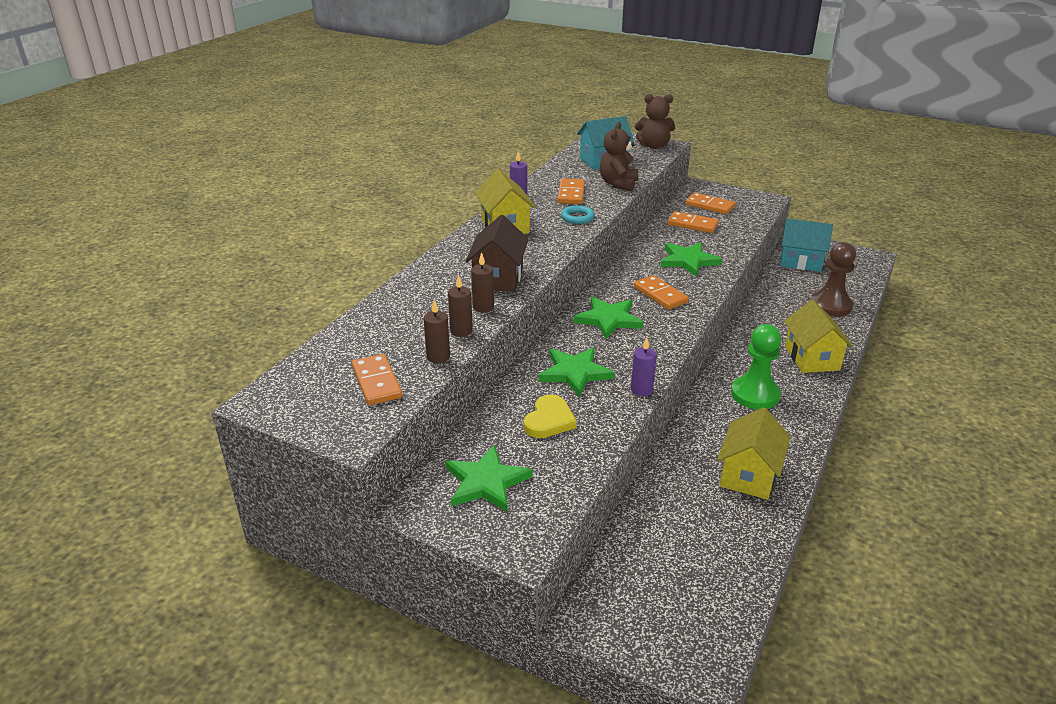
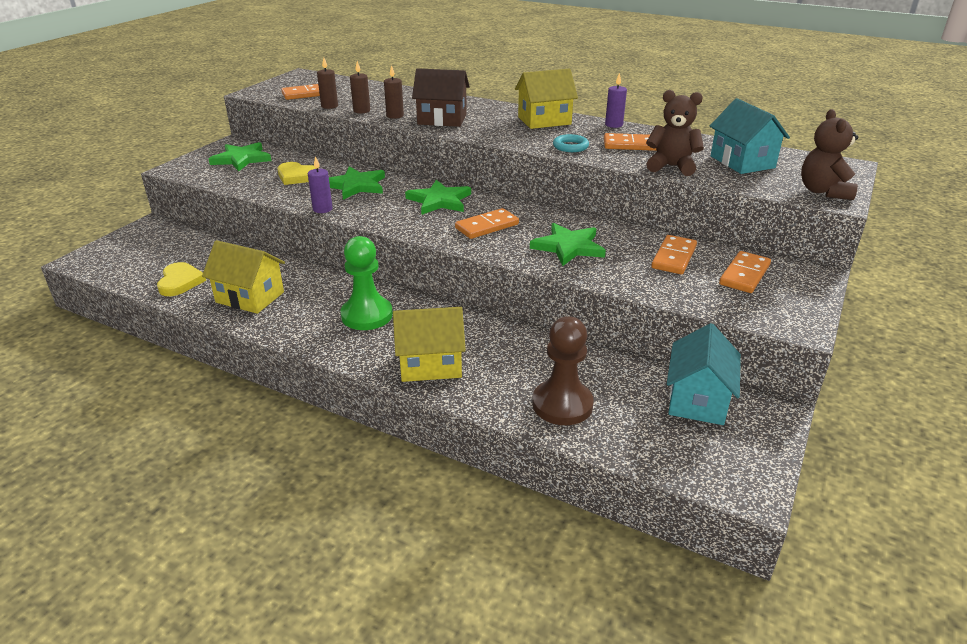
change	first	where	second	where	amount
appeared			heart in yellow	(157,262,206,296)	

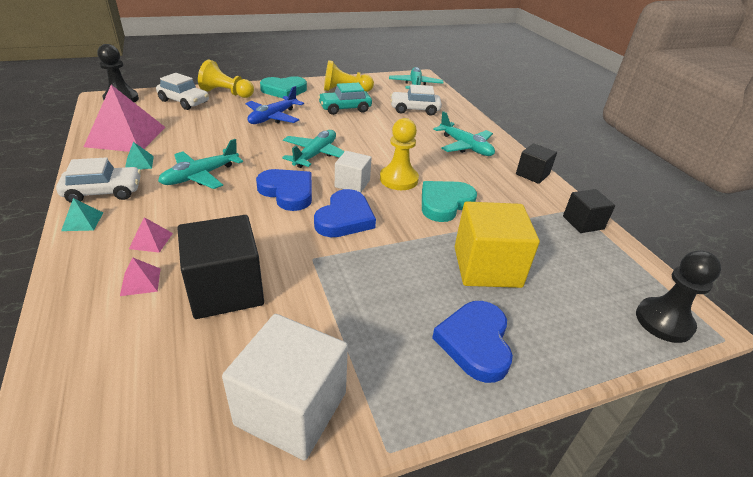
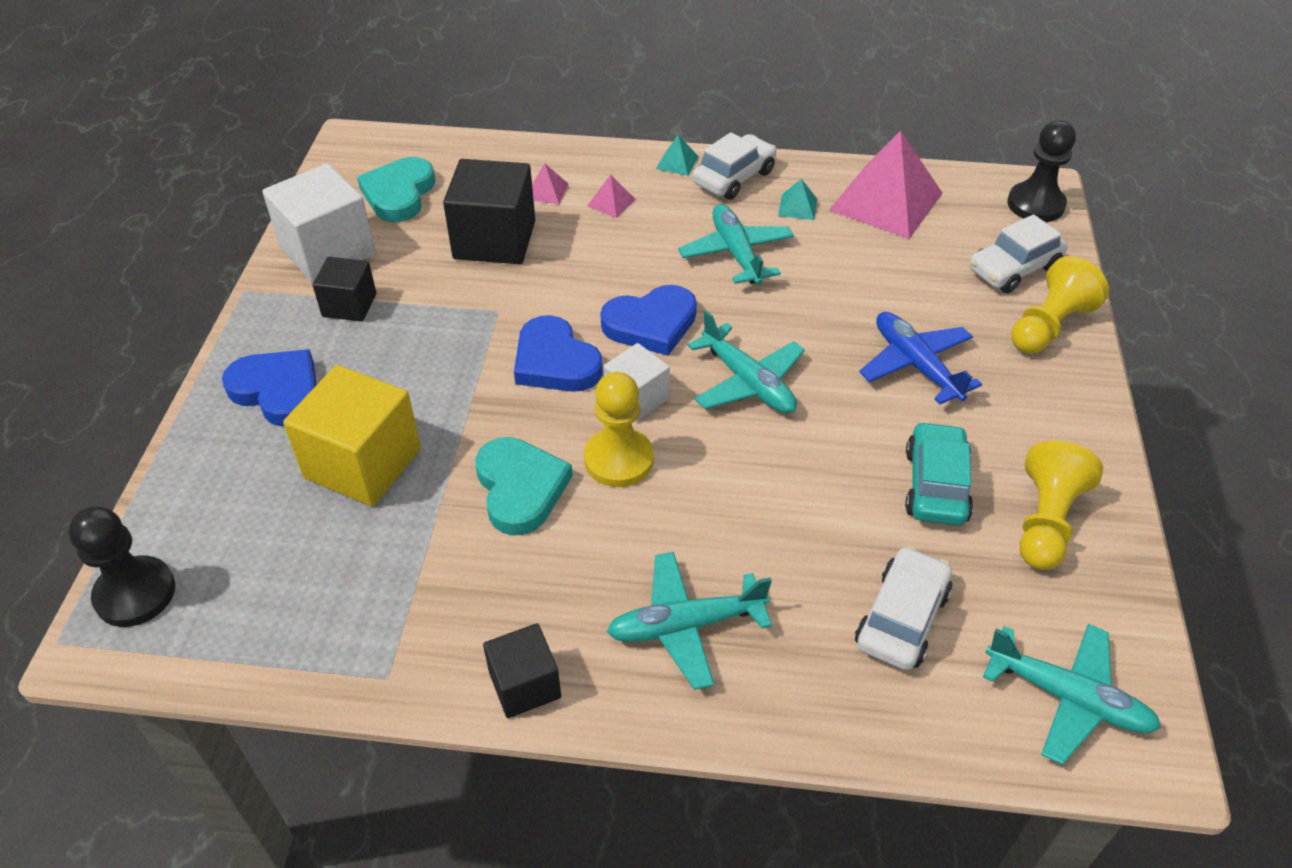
change	first	where	second	where	amount
relocated	cube in black	(563,189,615,233)		(313,257,376,322)	
relocated	heart in turquoise	(260,76,307,98)		(357,157,435,222)	
spun	car in white	(56,157,141,203)		(692,132,777,200)	150 degrees counterclockwise

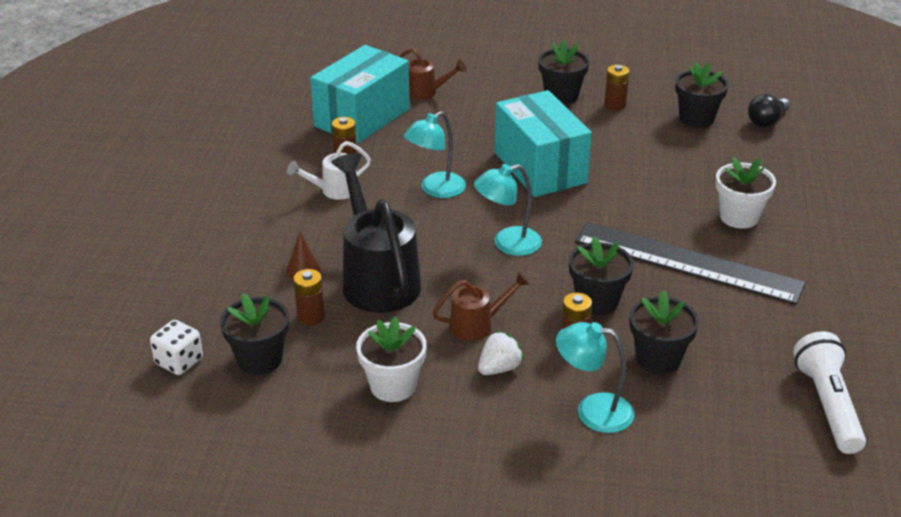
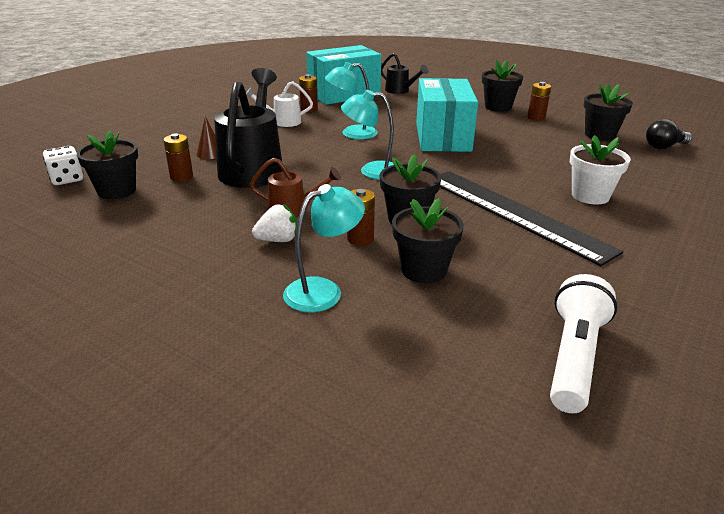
change	first	where	second	where	amount
spun	lamp in turquoise	(556,322,634,433)		(283,184,365,312)	105 degrees clockwise
colour	watering can in brown	(398,48,466,100)	watering can in black	(381,53,428,94)	
missing	flower pot in white	(356,316,427,402)			

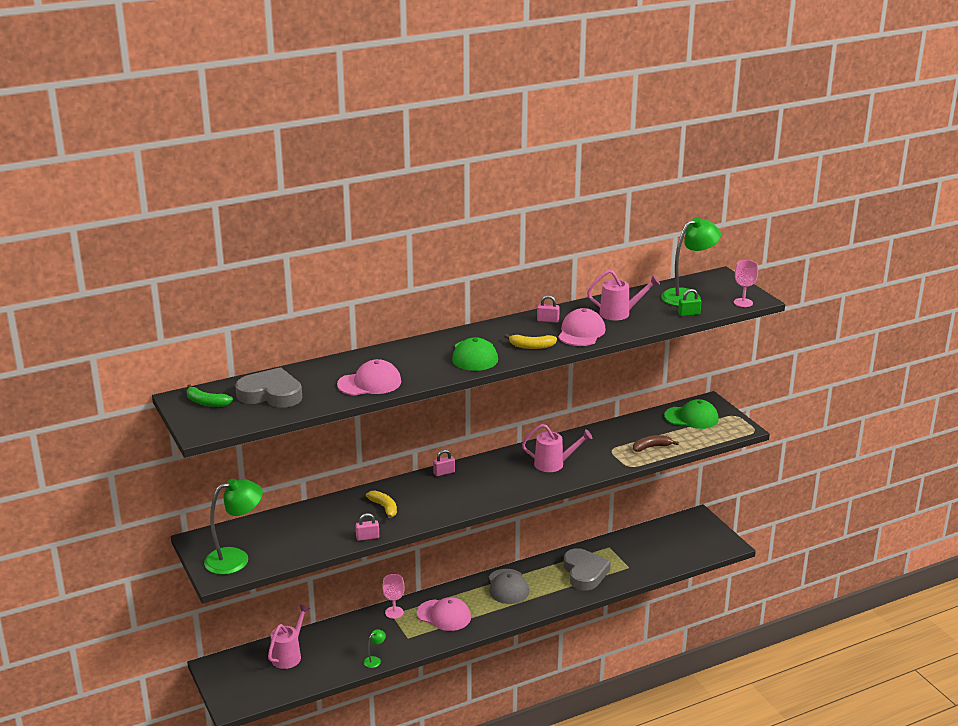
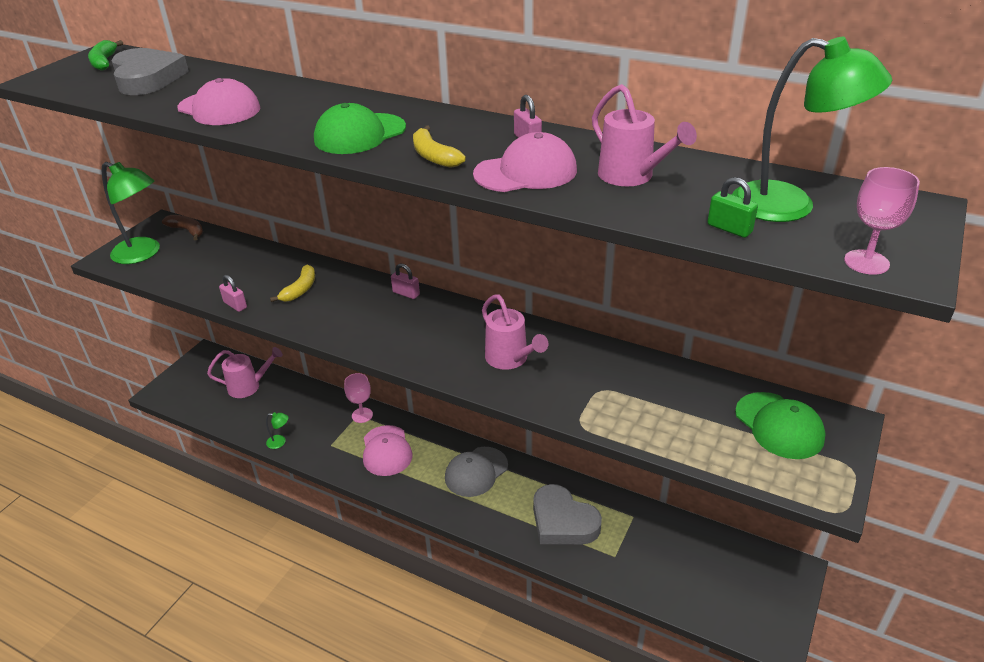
change	first	where	second	where	amount
relocated	banana in brown	(633,435,679,452)		(162,215,203,240)	
spun	heart in grey	(564,548,611,590)		(533,484,602,544)	90 degrees clockwise

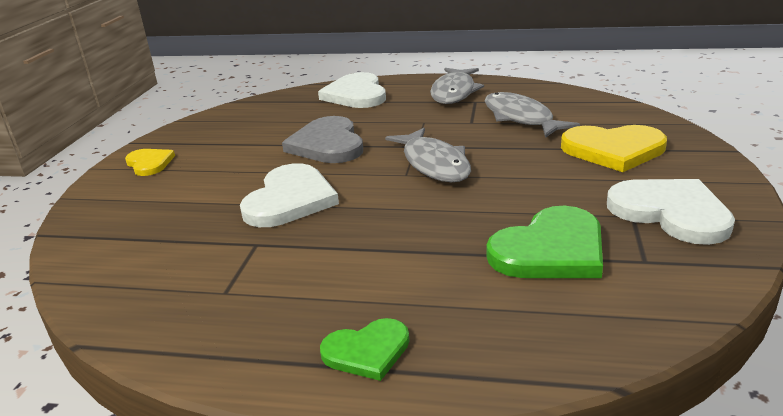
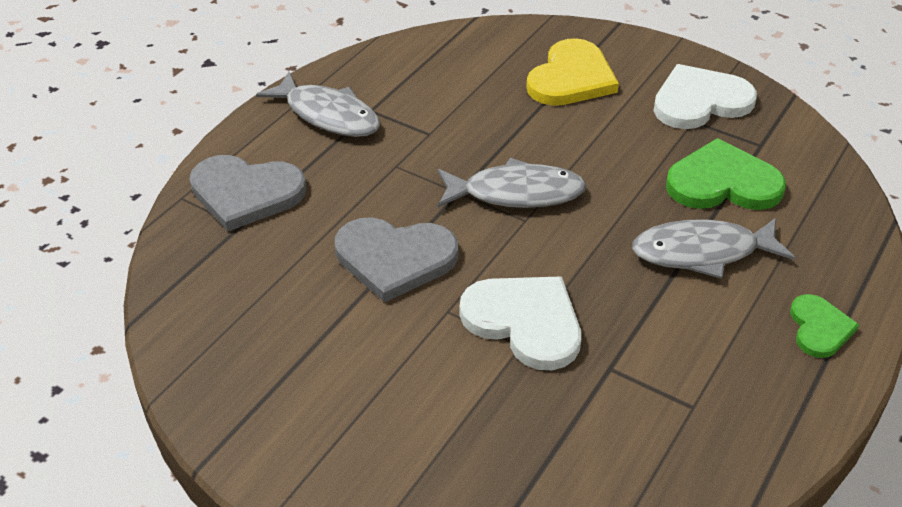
change	first	where	second	where	amount
colour	heart in white	(318,72,386,108)	heart in grey	(189,155,306,231)	
relocated	fish in grey	(484,92,580,138)		(632,218,795,279)	
spun	heart in green	(486,206,603,278)		(666,138,786,210)	75 degrees counterclockwise
missing	heart in yellow	(125,149,175,176)			

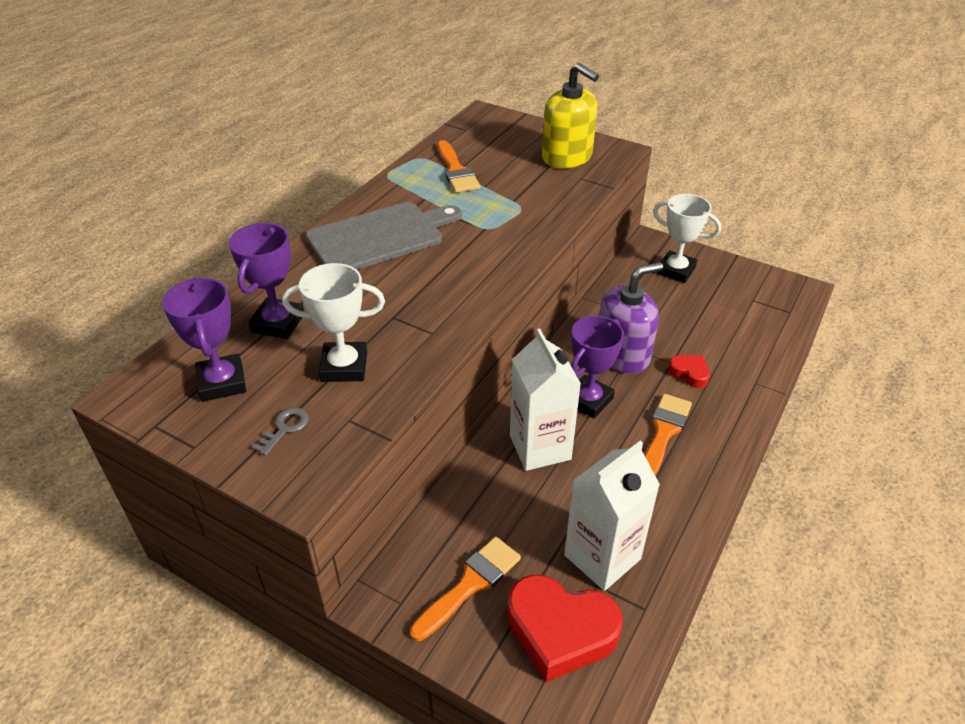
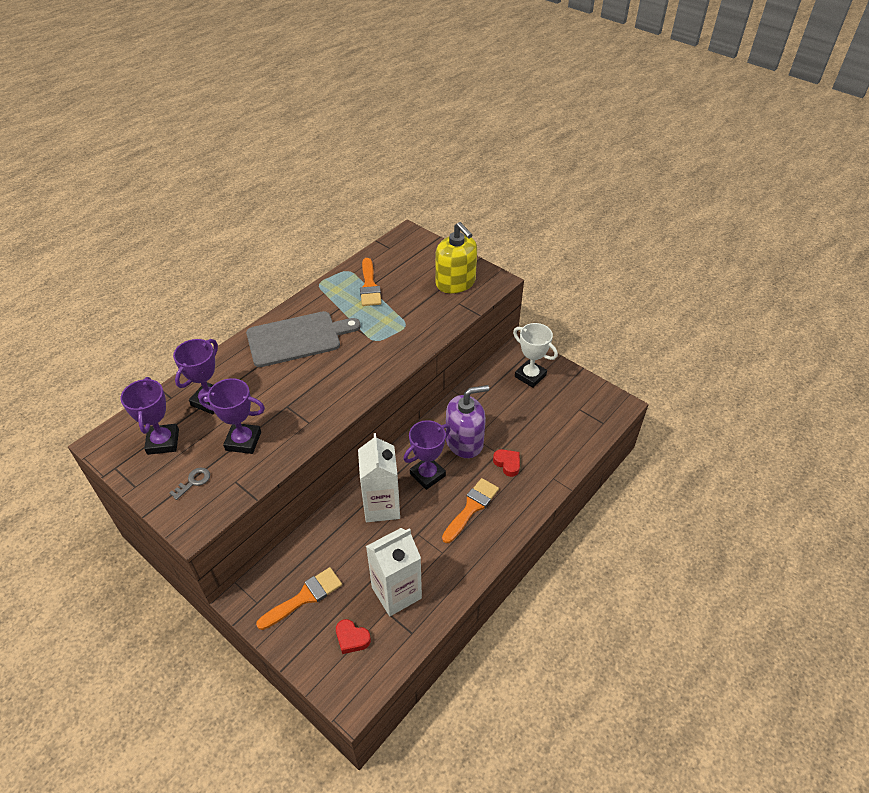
change	first	where	second	where	amount
colour	trophy in white	(282,263,385,382)	trophy in purple	(199,378,265,454)	
size	heart in red	(507,574,622,682)		(336,619,371,654)	x0.49

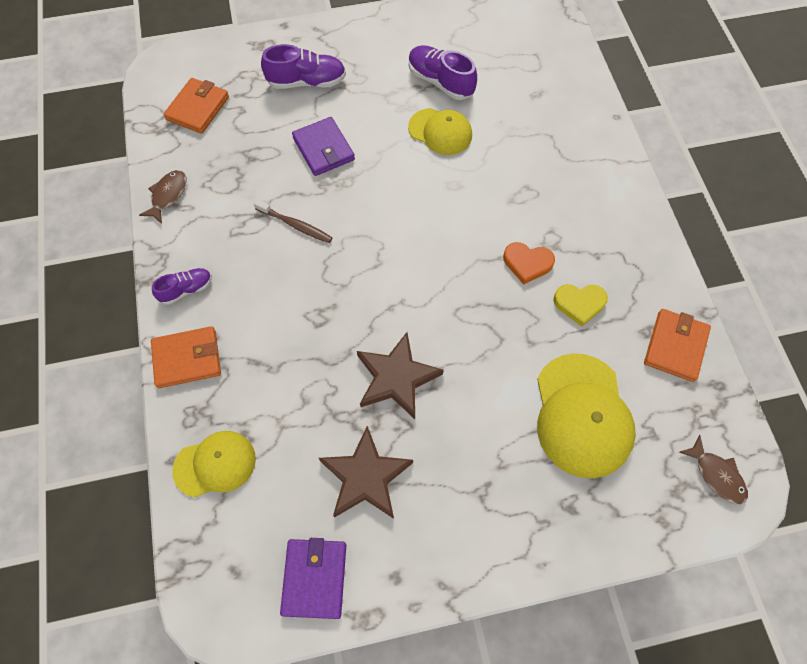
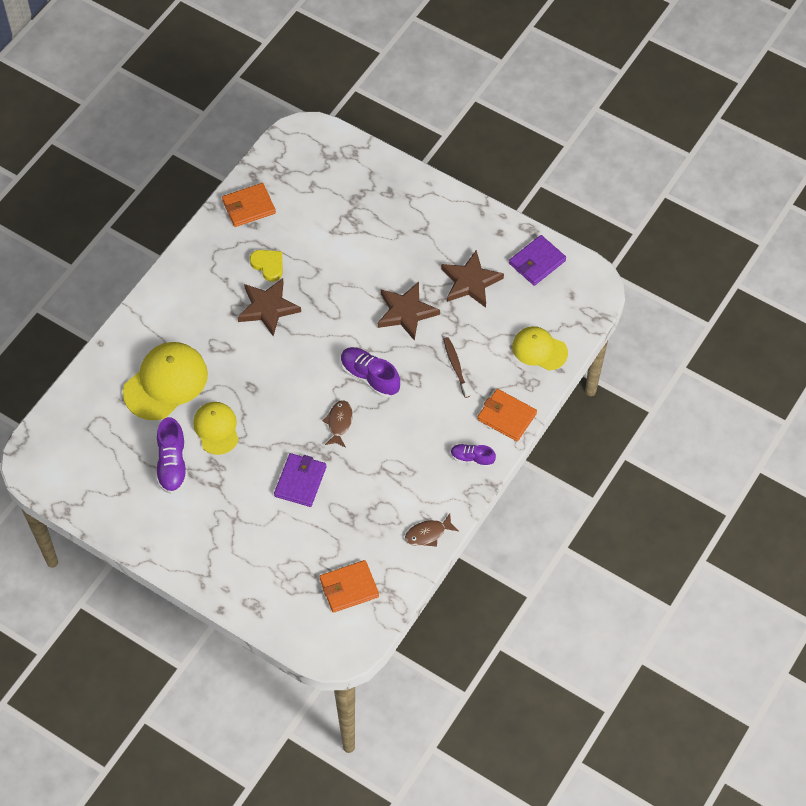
change	first	where	second	where	amount
relocated	cap in yellow	(537,353,636,478)		(123,342,208,420)	
exchanged	heart in orange	(503,242,555,285)	star in brown	(237,278,301,336)	
relocated	fish in brown	(679,435,748,505)		(323,400,353,448)	
relocated	shoe in purple	(261,44,346,89)		(341,347,400,398)	
relocated	toothbrush in brown	(253,199,333,243)		(443,337,470,398)	

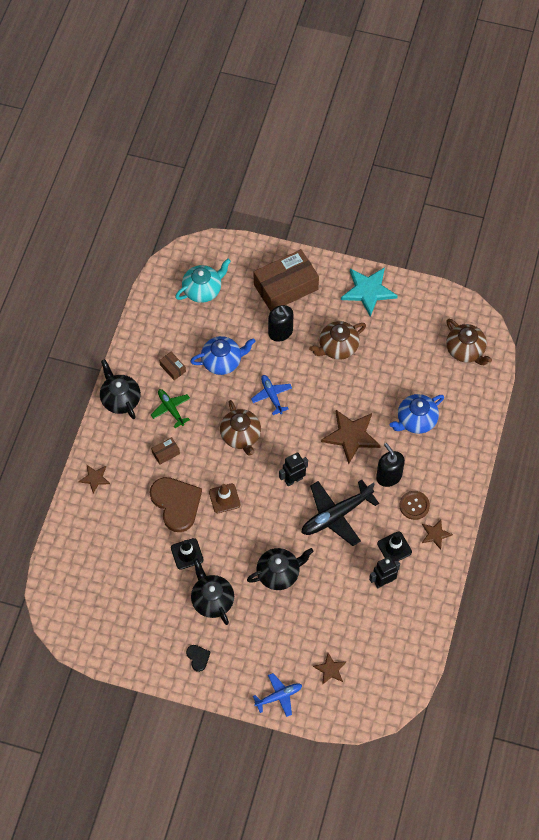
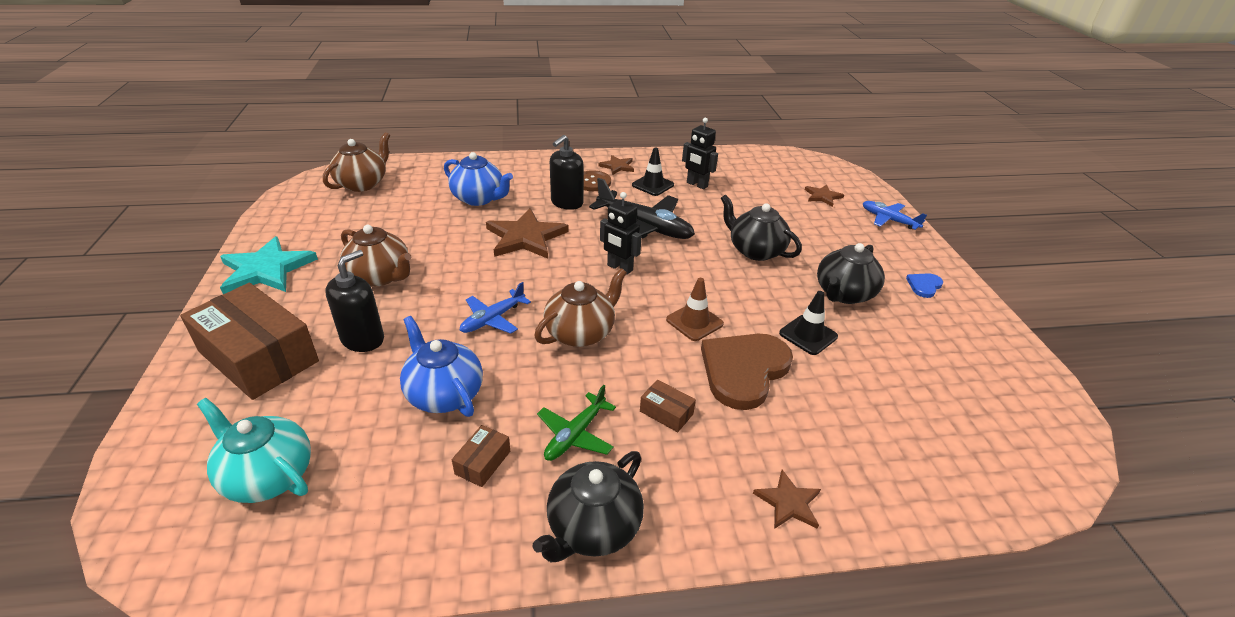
change	first	where	second	where	amount
colour	heart in black	(186,645,211,672)	heart in blue	(906,273,943,298)	

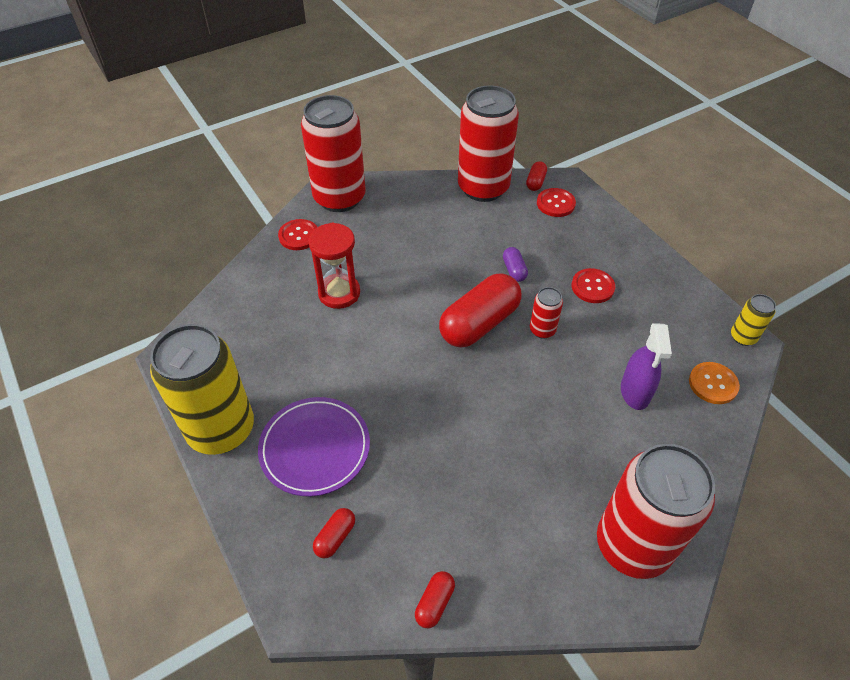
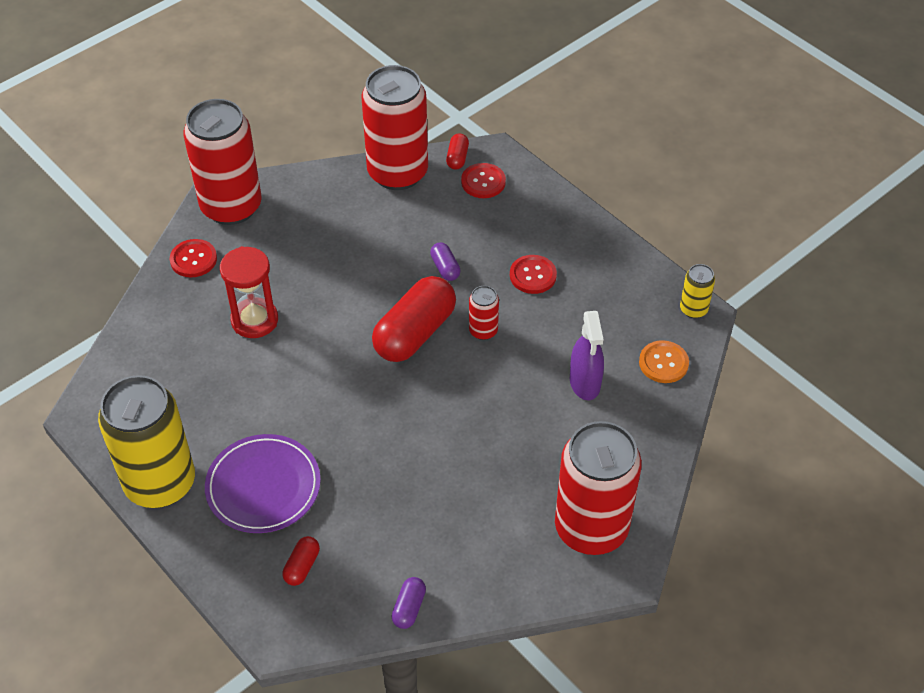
change	first	where	second	where	amount
colour	capsule in red	(415,571,455,628)	capsule in purple	(391,577,426,629)	

